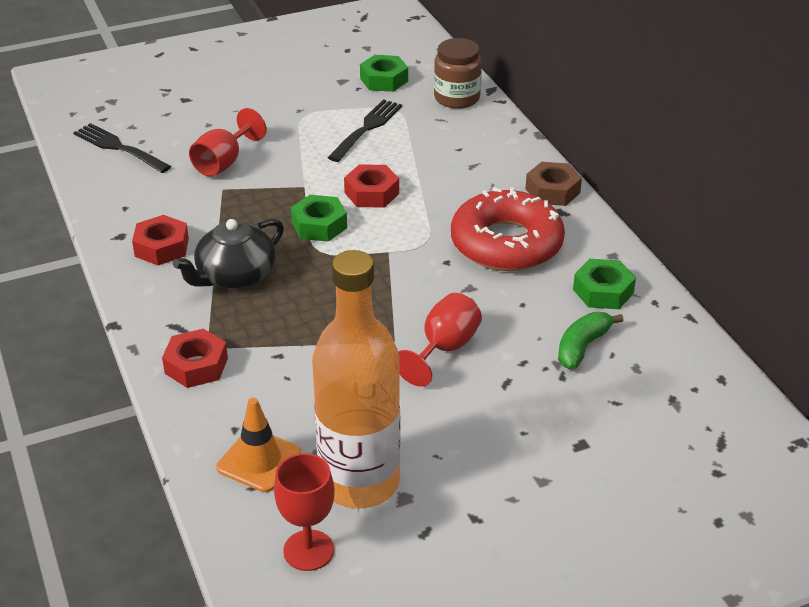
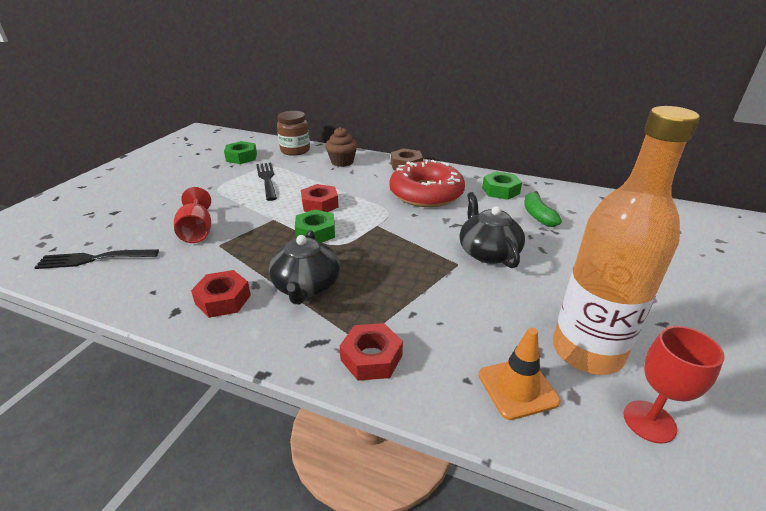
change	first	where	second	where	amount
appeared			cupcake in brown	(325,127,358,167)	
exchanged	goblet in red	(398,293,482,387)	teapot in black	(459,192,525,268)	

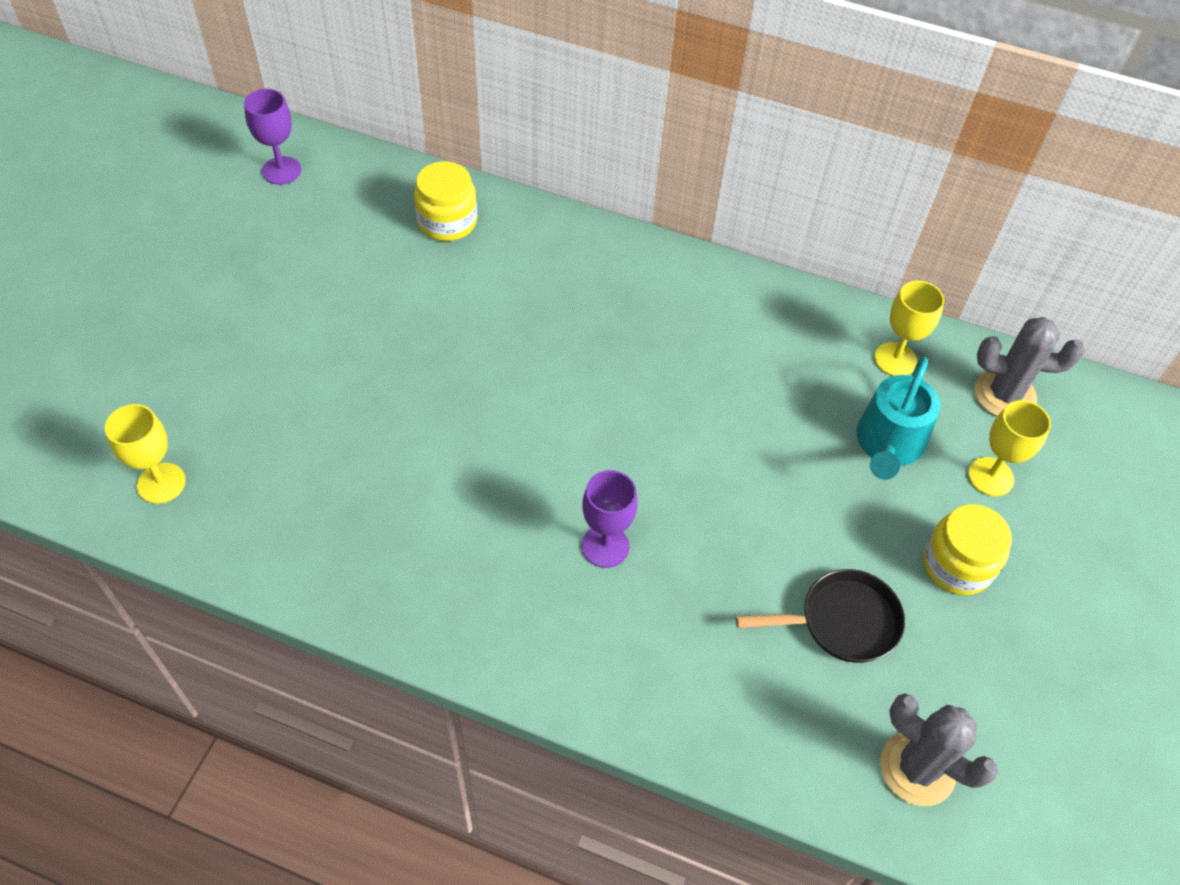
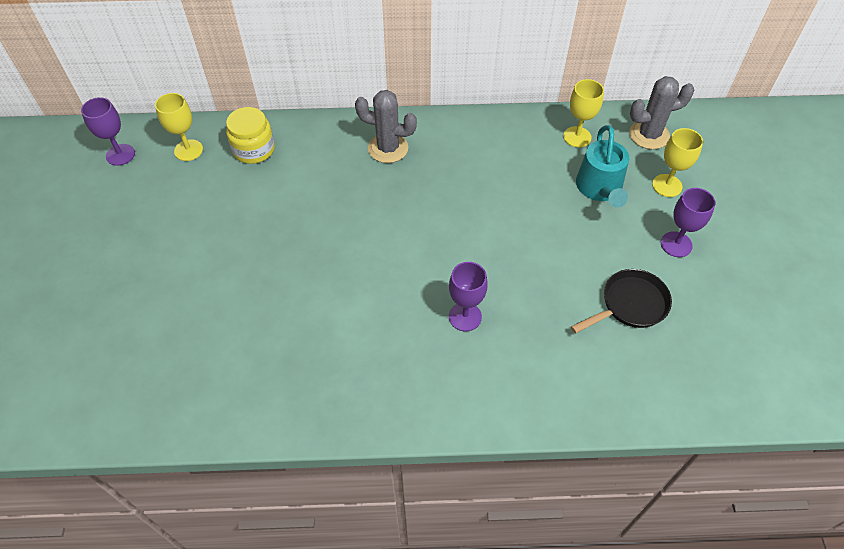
change	first	where	second	where	amount
relocated	goblet in yellow	(105,404,186,504)		(155,93,203,161)	
relocated	cactus in grey	(880,693,998,806)		(355,90,417,163)	
exchanged	jar in yellow	(923,504,1012,595)	goblet in purple	(661,188,715,257)	

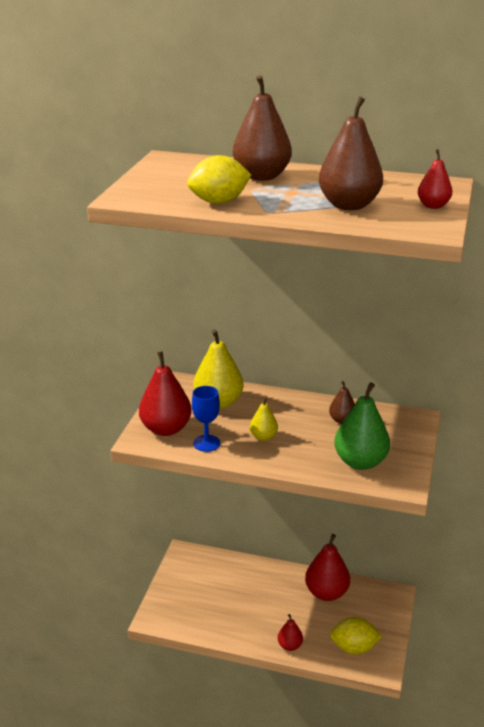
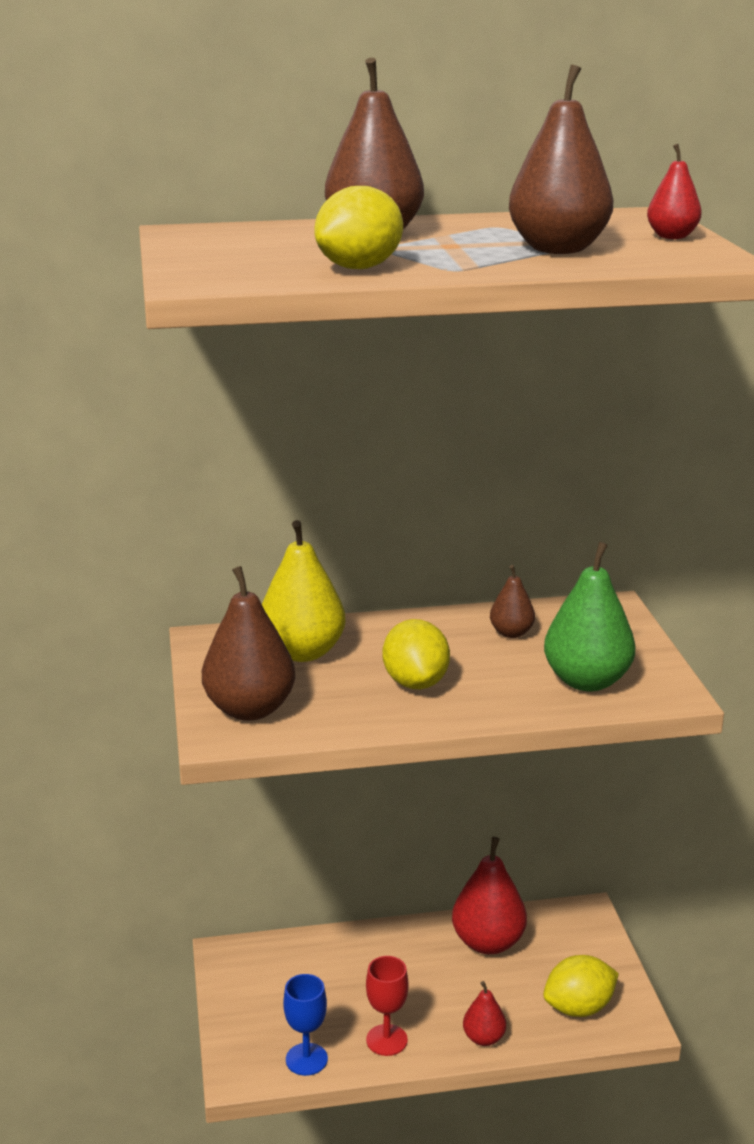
change	first	where	second	where	amount
colour	pear in red	(139,351,192,436)	pear in brown	(202,566,295,721)	
relocated	goblet in blue	(192,386,220,452)		(283,974,328,1076)	
appeared			goblet in red	(366,956,409,1056)	
exchanged	pear in yellow	(250,398,278,441)	lemon in yellow	(383,619,450,689)	

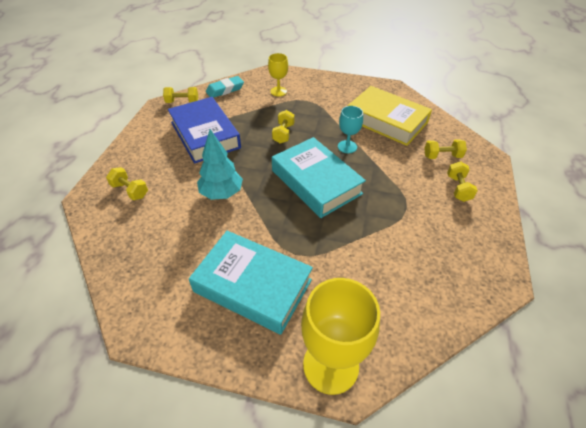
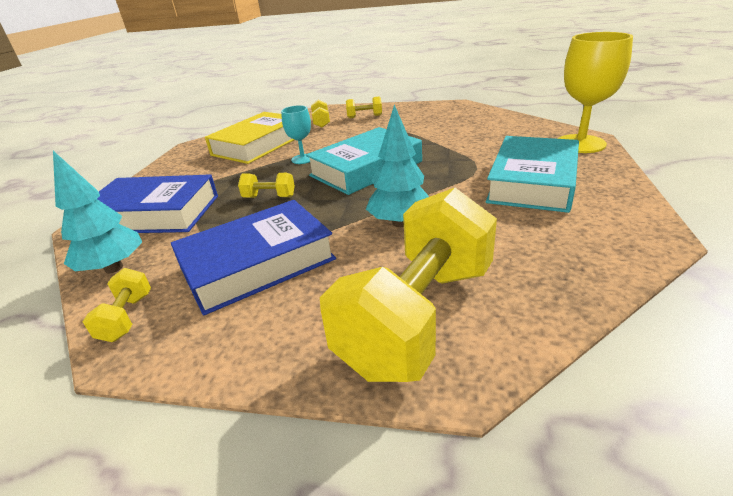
change	first	where	second	where	amount
exchanged	eraser in turquoise	(206,76,244,98)	tree in turquoise	(53,151,142,273)	
exchanged	goblet in yellow	(268,53,288,96)	book in blue	(97,174,218,233)	
size	dumbbell in yellow	(106,167,148,200)		(320,188,497,382)	x2.46

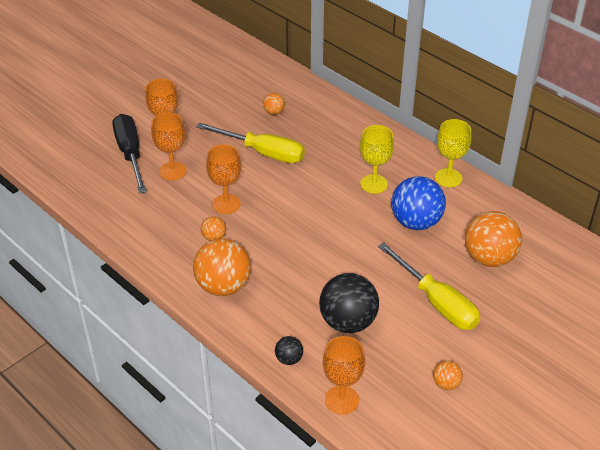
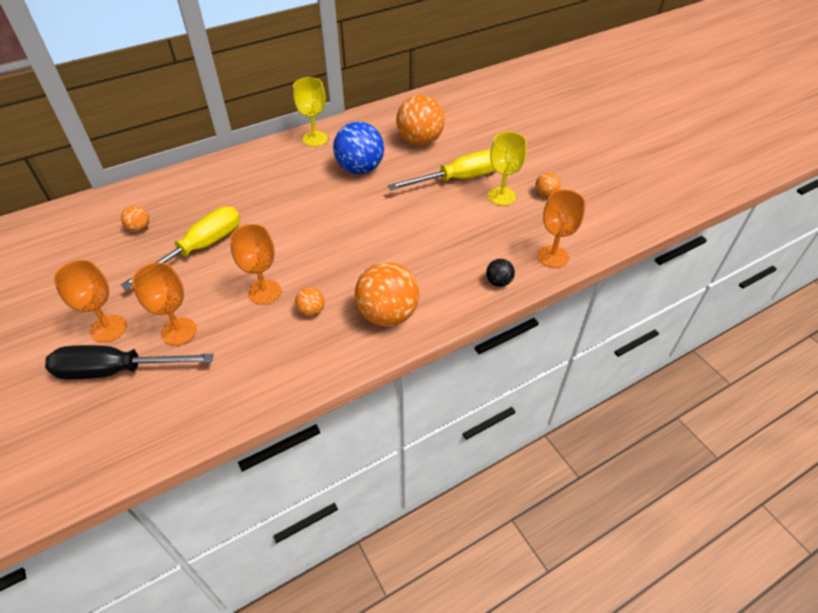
change	first	where	second	where	amount
relocated	goblet in yellow	(360,125,394,194)		(488,132,527,206)	
missing	ball in black	(319,273,379,333)			

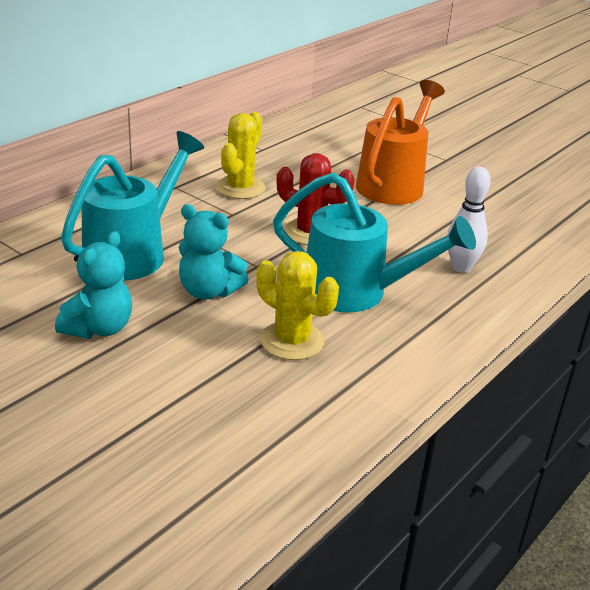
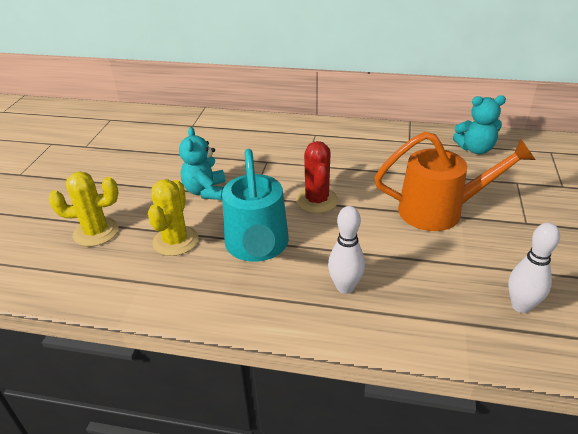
change	first	where	second	where	amount
relocated	cactus in yellow	(216,112,265,199)		(48,172,119,246)	
relocated	teddy bear in turquoise	(55,231,132,339)		(453,95,506,154)	
appeared			bowling pin in white	(508,223,560,313)	
missing	watering can in turquoise	(61,131,204,281)			

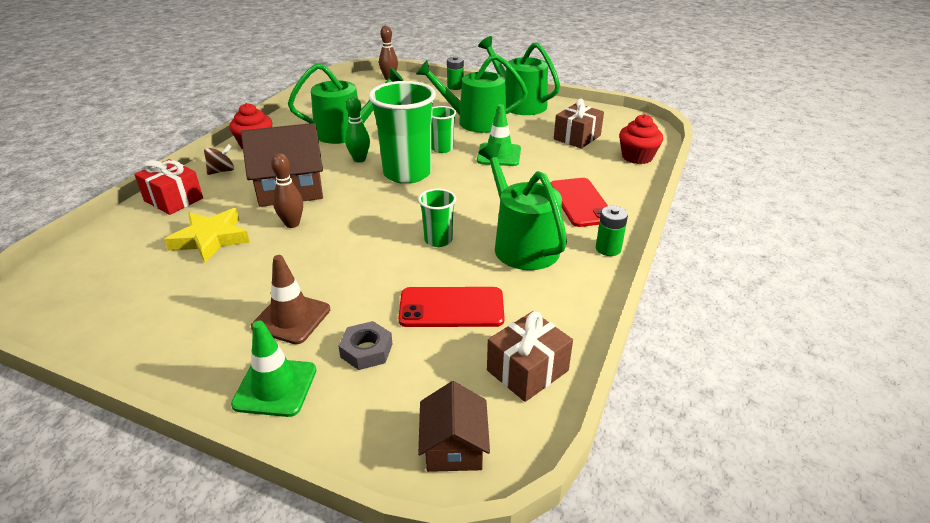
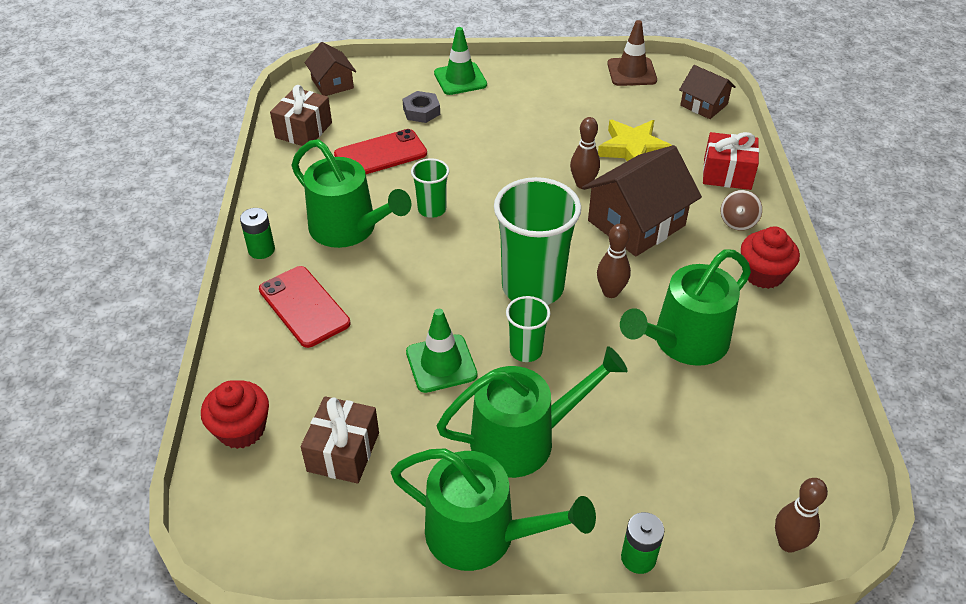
change	first	where	second	where	amount
colour	bowling pin in green	(345,96,370,163)	bowling pin in brown	(597,224,631,298)	
relocated	traffic cone in brown	(251,255,330,344)		(607,20,657,86)	
appeared			house in brown	(679,65,736,119)	

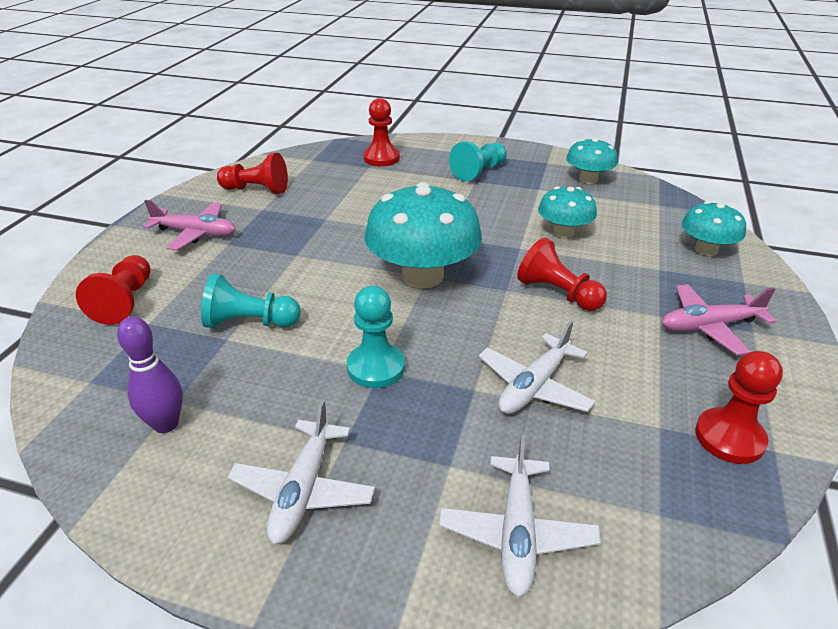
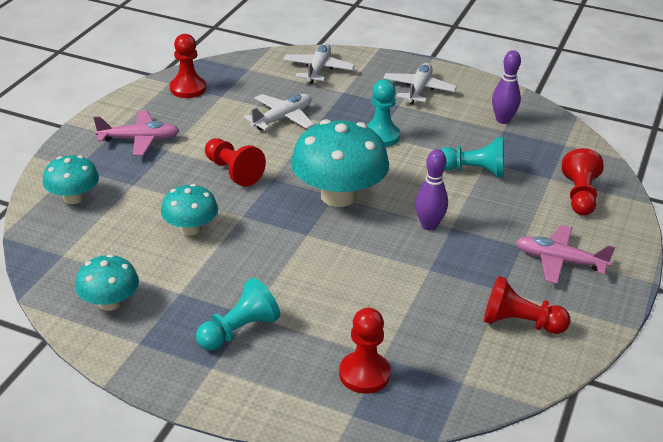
change	first	where	second	where	amount
appeared			bowling pin in purple	(415,149,448,230)	

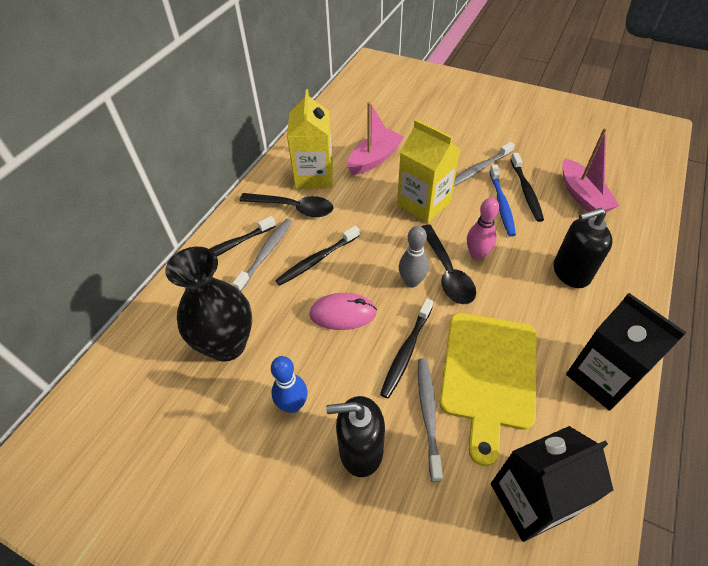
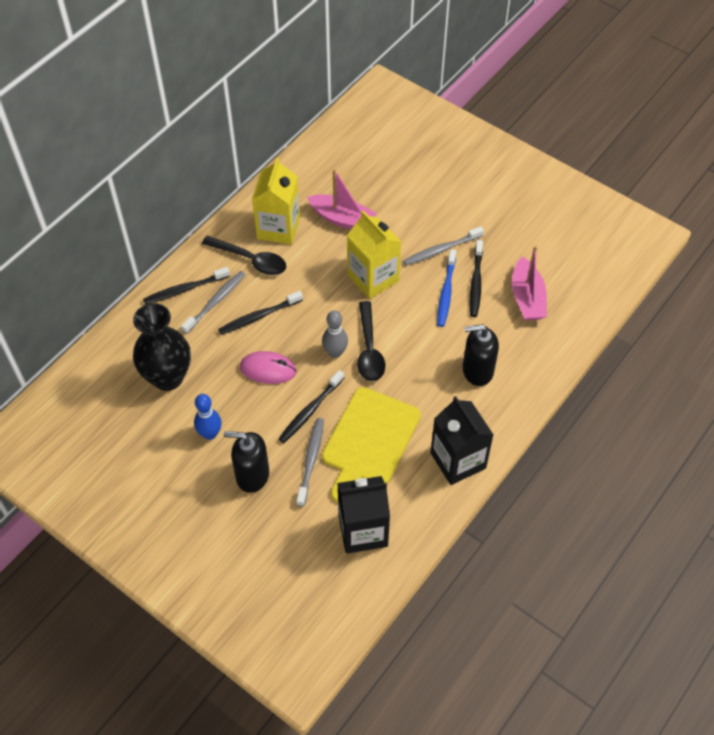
change	first	where	second	where	amount
spun	boat in pink	(347,102,404,175)		(307,169,377,229)	60 degrees clockwise
missing	bowling pin in pink	(467,198,499,260)			

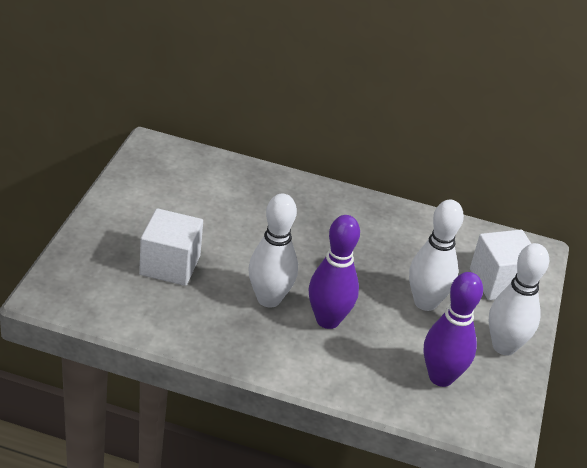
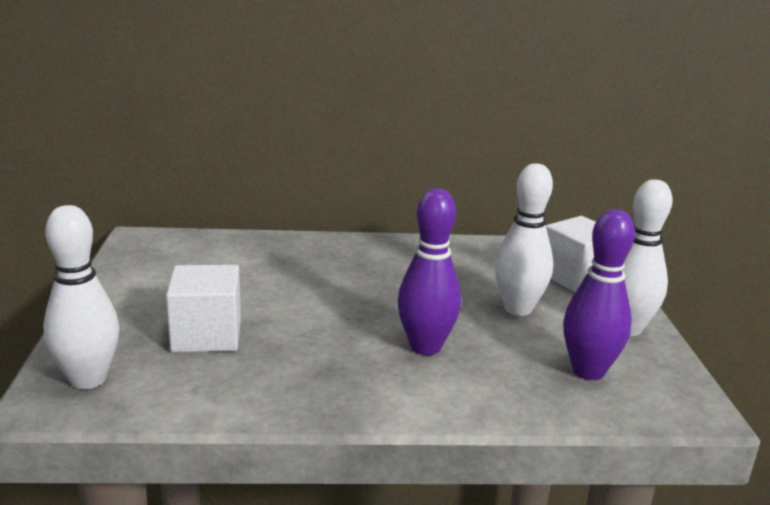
change	first	where	second	where	amount
relocated	bowling pin in white	(248,194,298,308)		(43,205,119,389)	

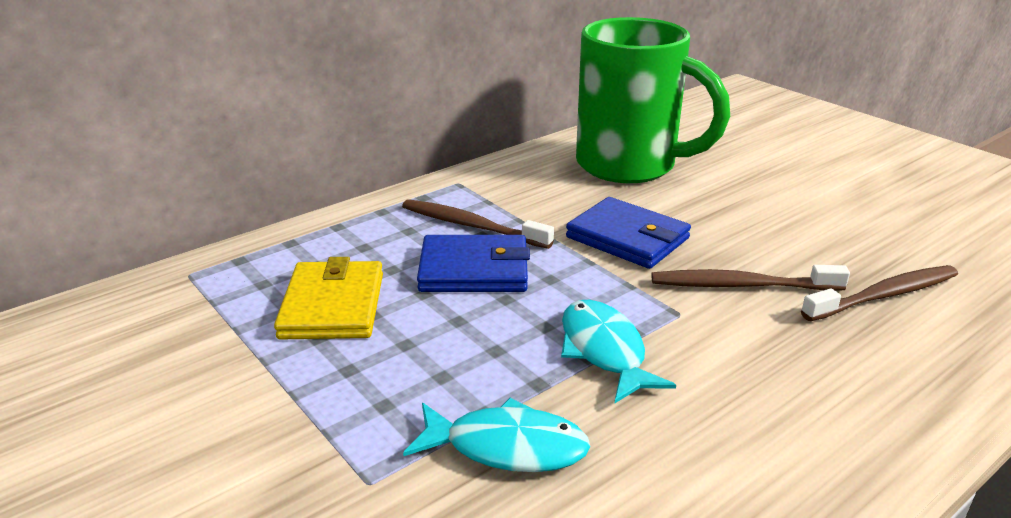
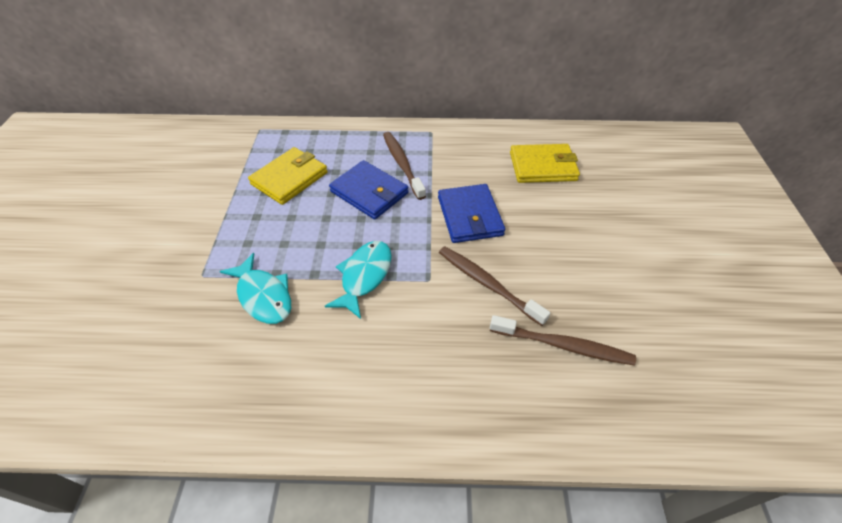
change	first	where	second	where	amount
exchanged	mug in green	(576,17,730,183)	wallet in yellow	(510,144,580,183)	

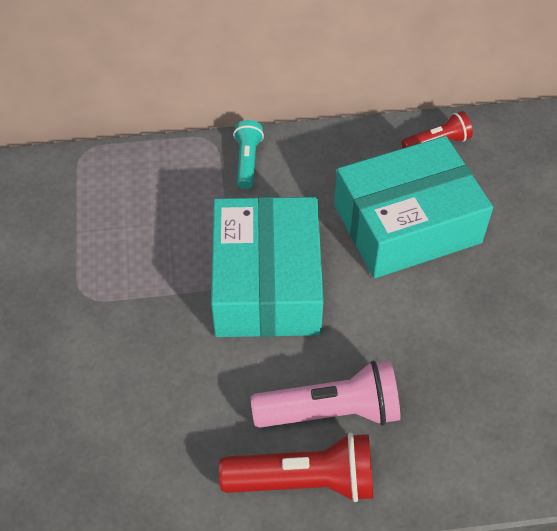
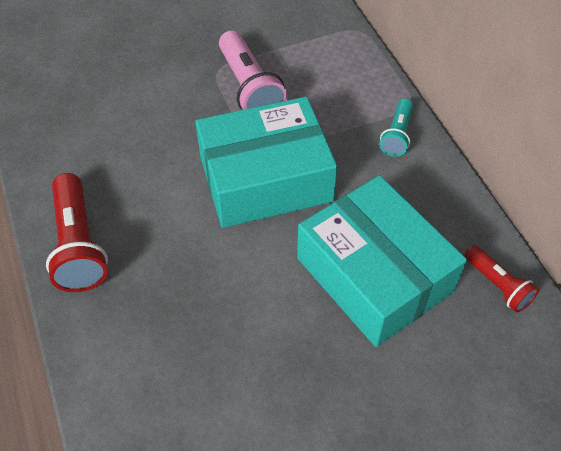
change	first	where	second	where	amount
relocated	flashlight in pink	(251,361,400,428)		(219,31,287,110)	
spun	flashlight in turquoise	(233,120,264,189)		(380,99,413,157)	120 degrees clockwise

